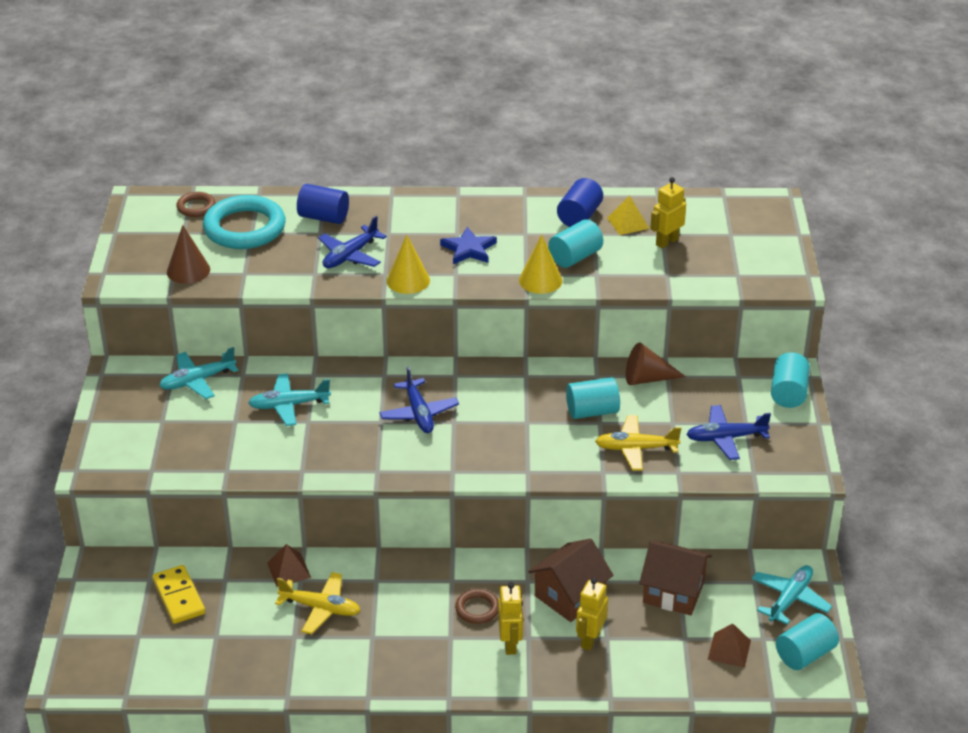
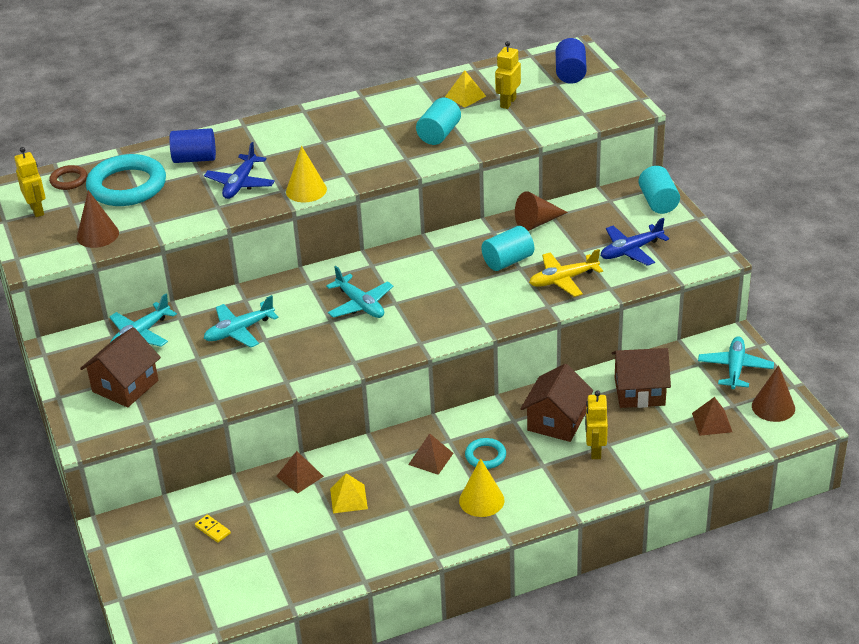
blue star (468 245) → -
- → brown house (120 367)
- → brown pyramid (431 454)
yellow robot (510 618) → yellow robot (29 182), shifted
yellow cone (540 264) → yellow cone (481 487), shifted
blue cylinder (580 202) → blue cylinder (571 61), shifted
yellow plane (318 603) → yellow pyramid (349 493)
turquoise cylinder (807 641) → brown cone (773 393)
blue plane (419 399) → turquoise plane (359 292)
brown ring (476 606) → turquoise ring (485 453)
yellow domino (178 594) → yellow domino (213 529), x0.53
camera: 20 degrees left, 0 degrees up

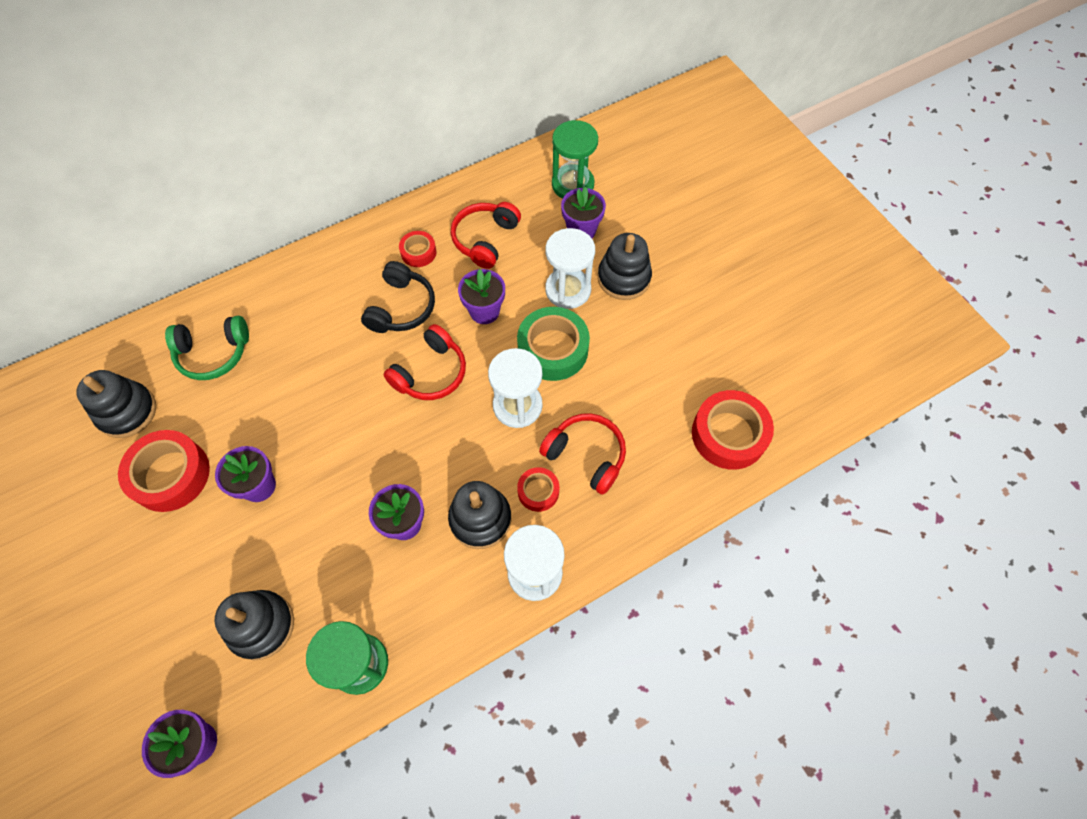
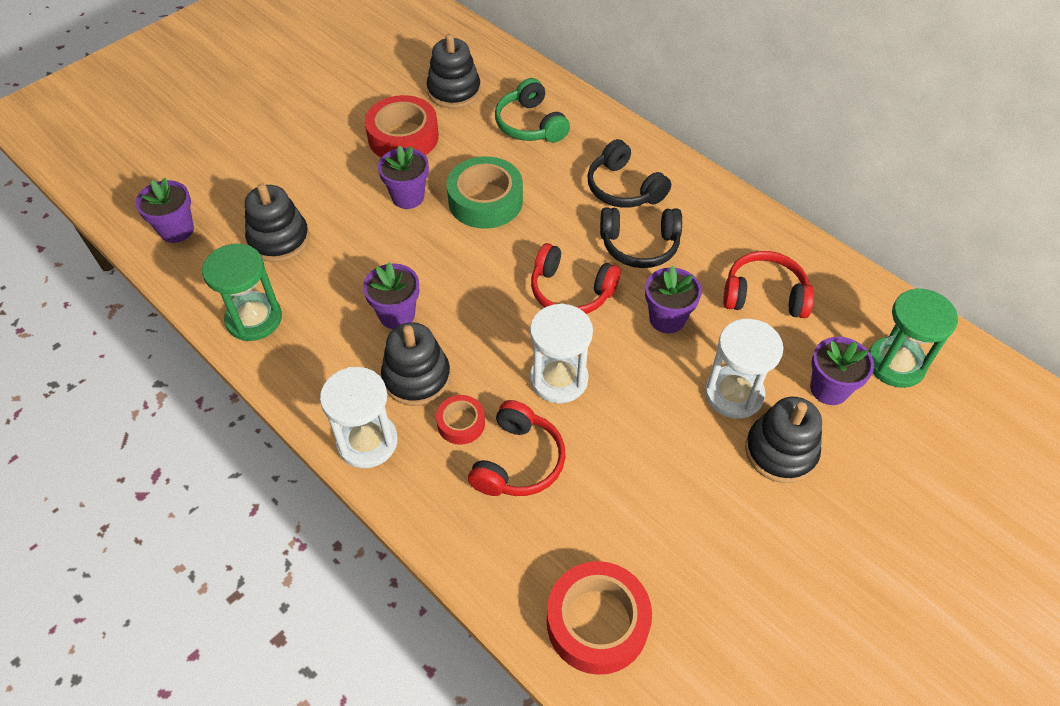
red tape (418 249) → -
- → black headphones (629 173)
green tape (553 344) → green tape (485 192), shifted
camera: 75 degrees right, 10 degrees down

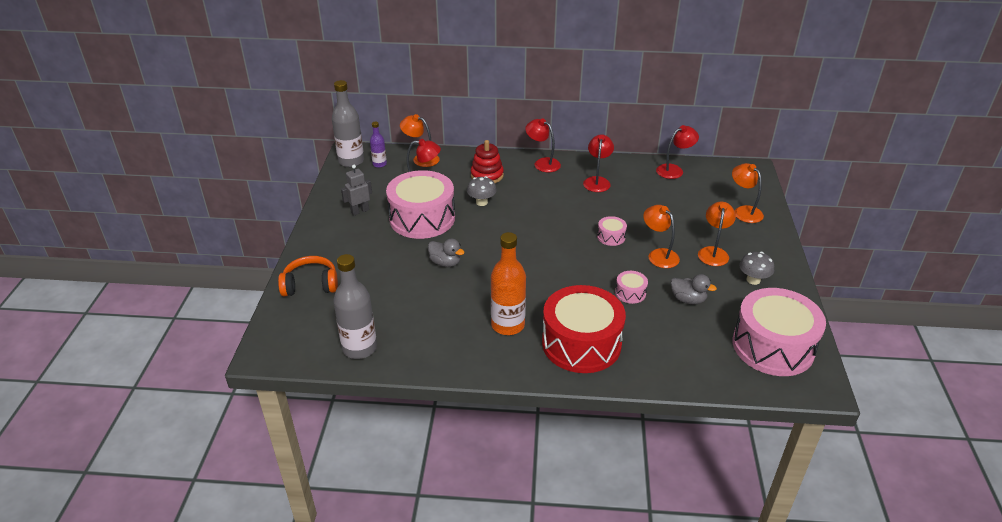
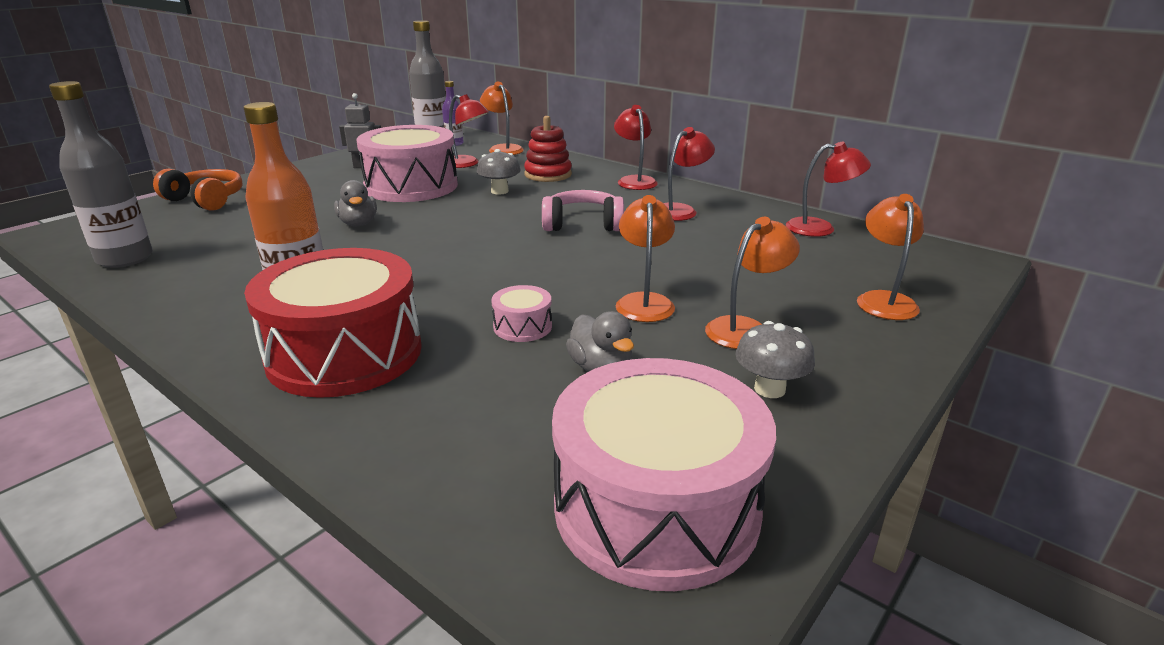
pink drum (612 231) → -
- → pink headphones (583 210)
camera: 35 degrees right, 10 degrees down

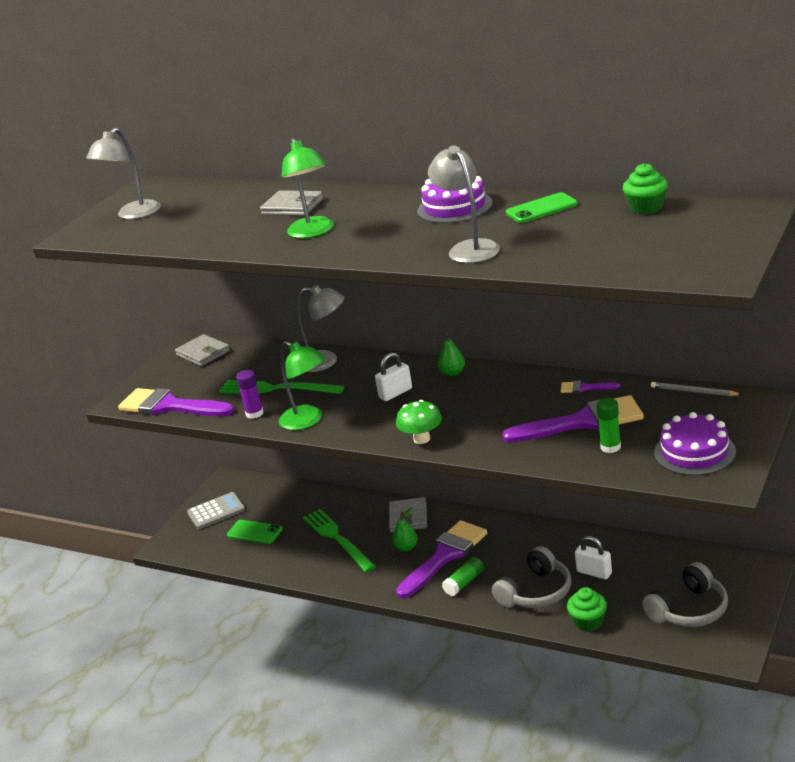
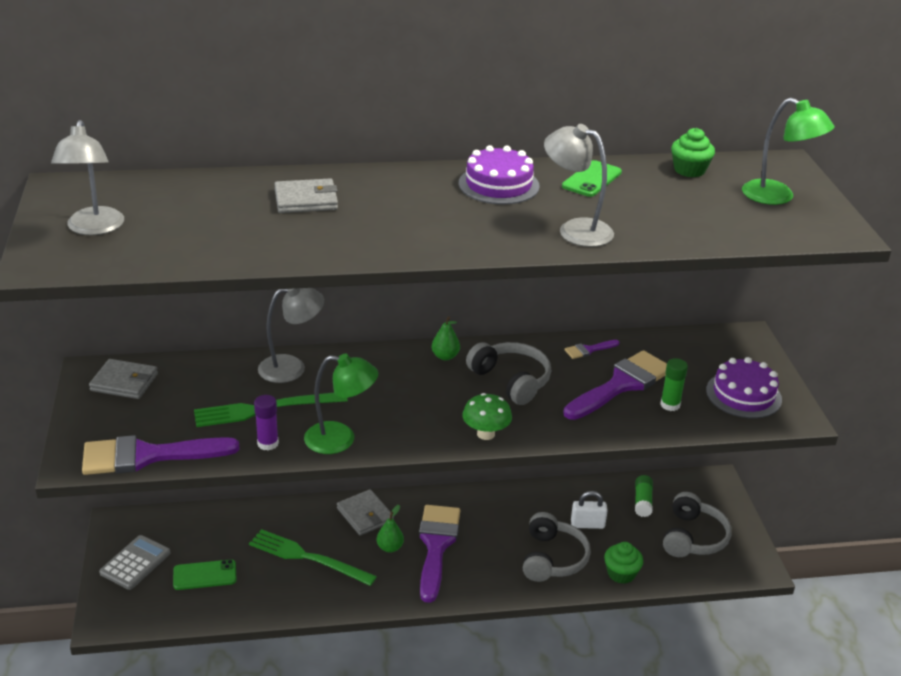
white padlock (393 376) → -
grey pencil (696 389) → -
- → grey headphones (508 373)
green lamp (307 188) → green lamp (788 151), shifted
green glue stick (463 576) → green glue stick (644 496), shifted
camera: 40 degrees left, 5 degrees up

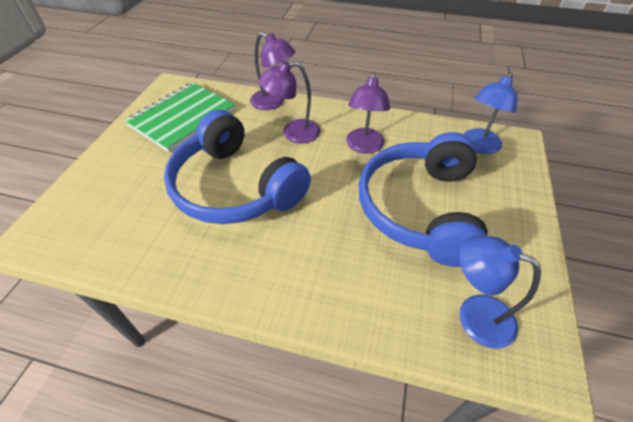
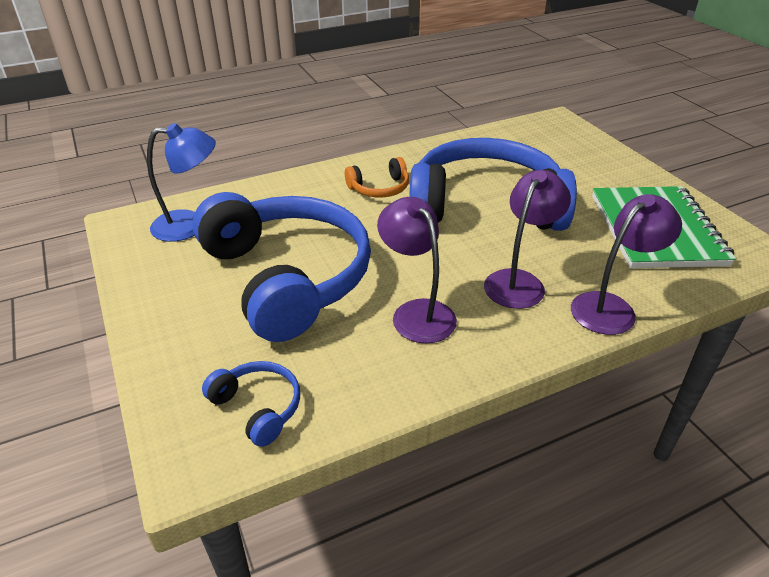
- → orange headphones (377 177)
blue lamp (491 113) → blue headphones (251 404)
purple lamp (273 71) → purple lamp (626 264), 150 degrees clockwise
camera: 140 degrees right, 10 degrees down

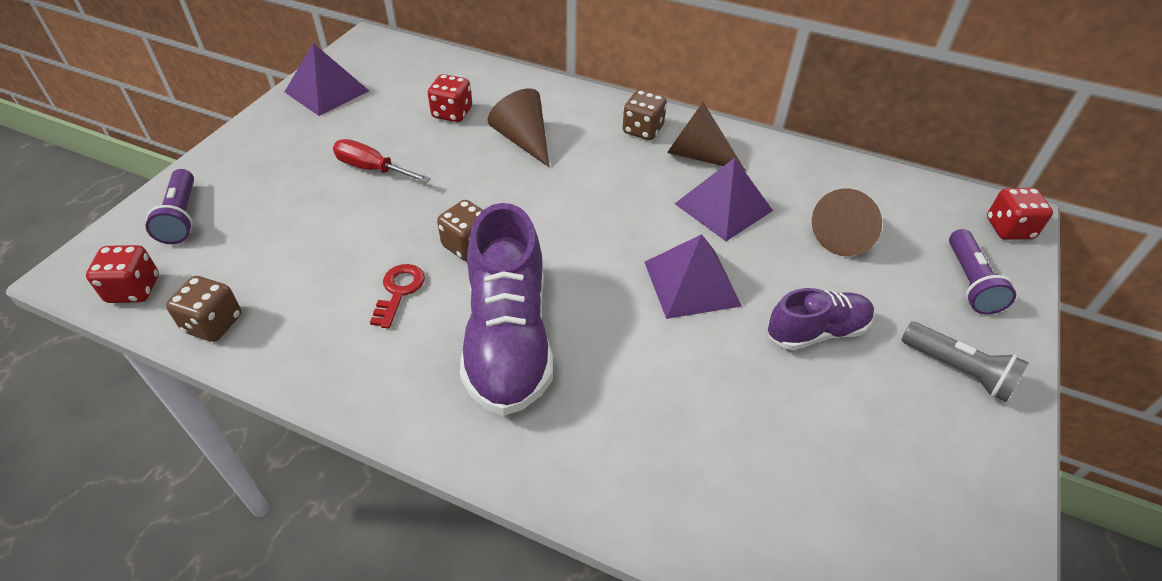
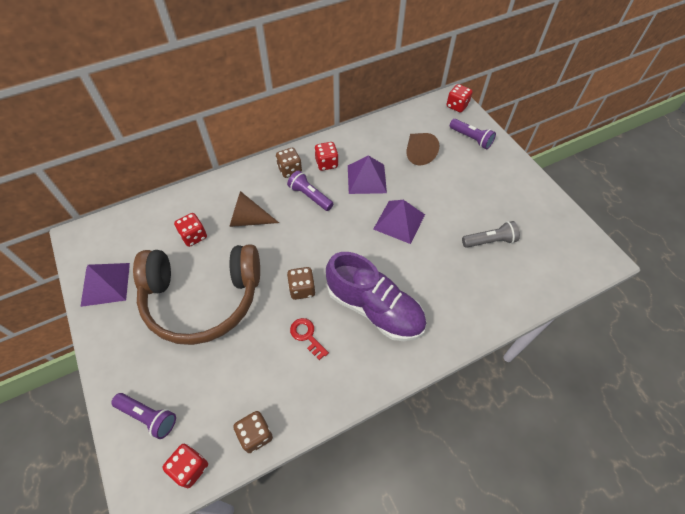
purple shoe (821 319) → -
- → purple flashlight (310 190)
grey flashlight (965 362) → grey flashlight (491 234), shifted
red screwdriver (382 161) → brown headphones (196 294)
brown cone (706 136) → red dice (326 156)
camera: 50 degrees left, 10 degrees up

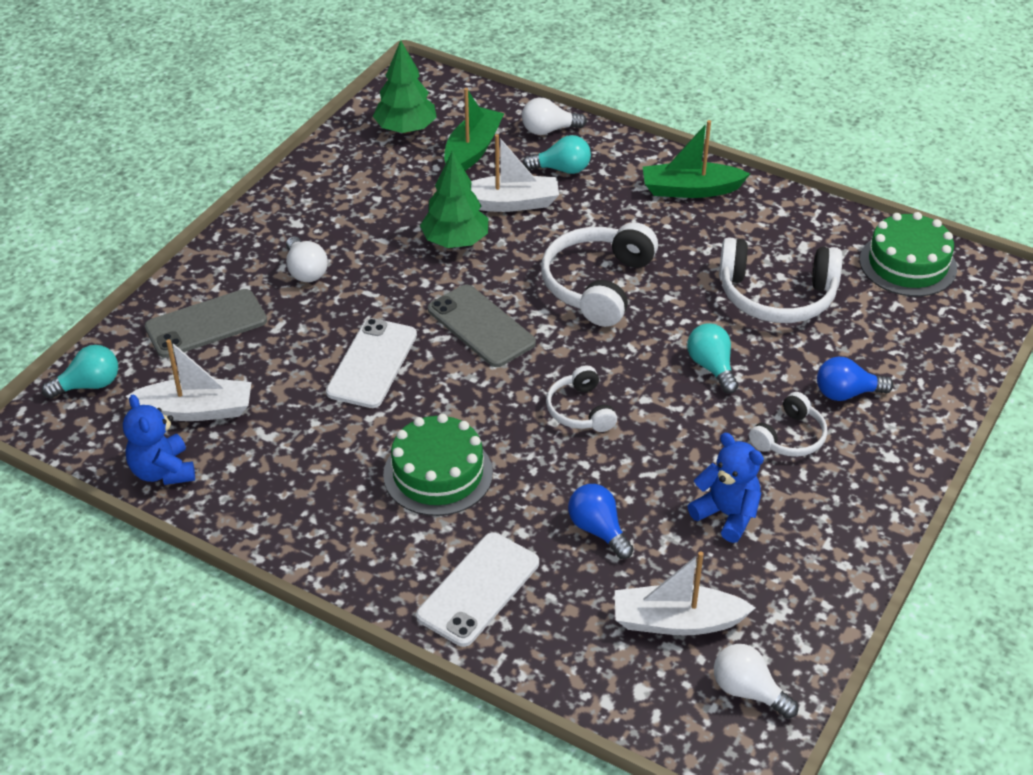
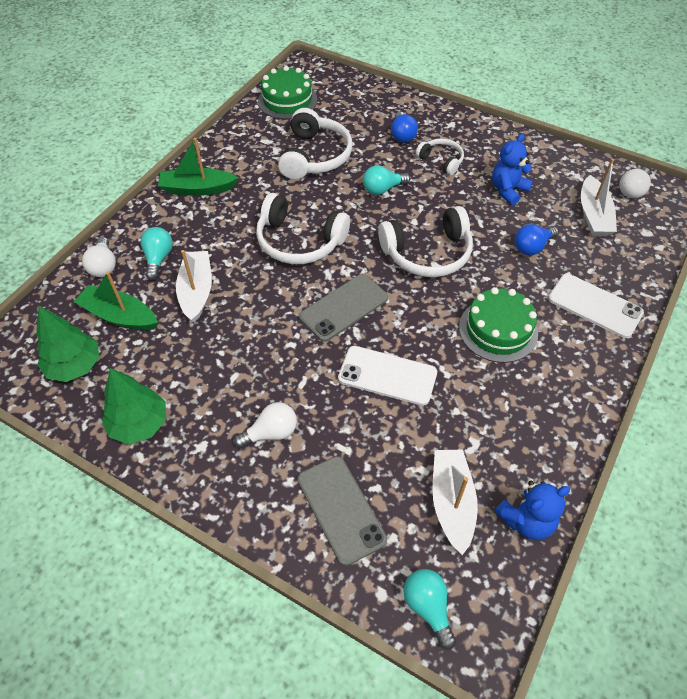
green tree (454 199) → green tree (134 406), shifted
green boat (696 159) → green boat (198 167), 90 degrees clockwise
white headphones (581 398) → white headphones (425 241), x1.78
camera: 90 degrees left, 10 degrees up

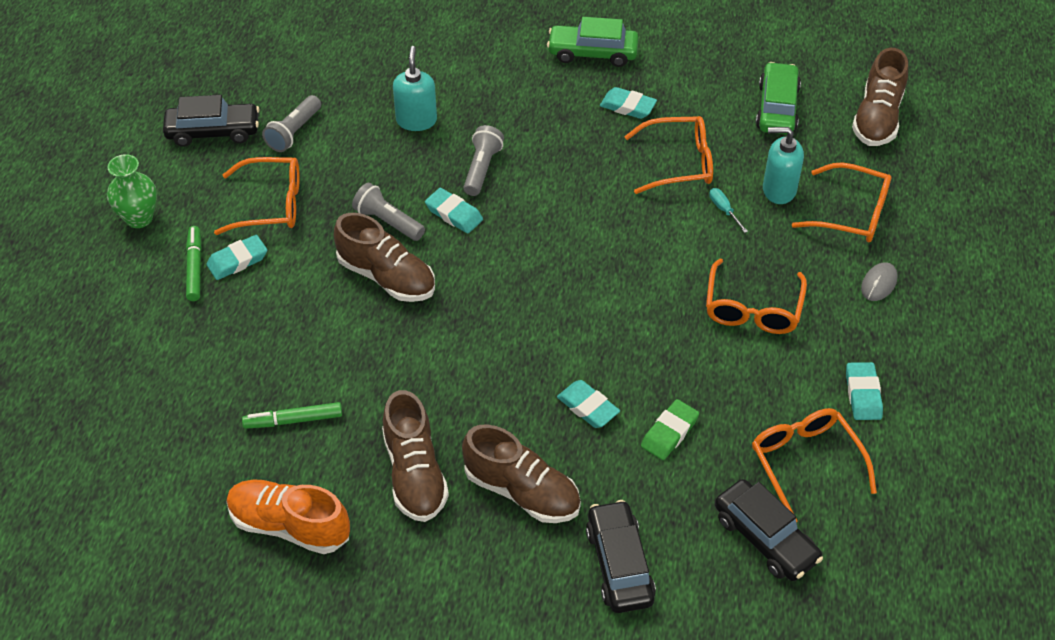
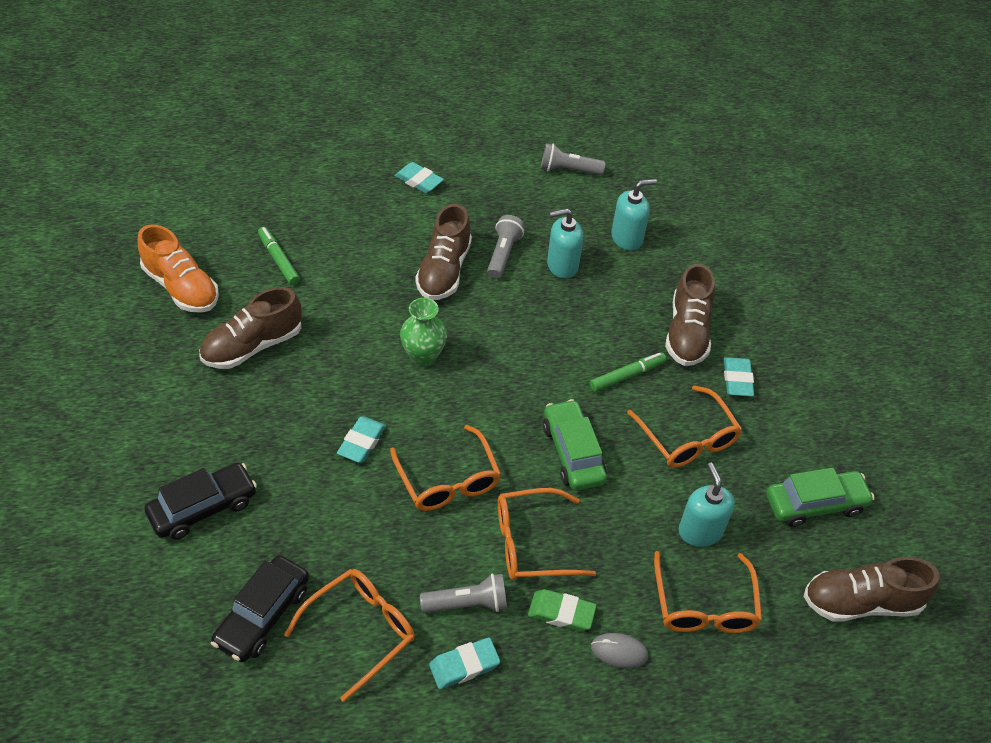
black car (211 121) → -
turquoise eraser (454 210) → -
turquoise screwdriver (728 210) → -
- → turquoise soap dispenser (565 243)
green vase (132 191) → green vase (423 332), shifted
green marker (194 263) → green marker (628 372), shifted
orange glasses (257 196) → orange glasses (445 468), shifted
brown shoe (521 473) → brown shoe (690 314), shifted
grey flashlight (483 160) → grey flashlight (463 593), shifted
green car (593 42) → green car (575 445), shifted
green eraser (670 429) → green eraser (562 610), shifted
orange shoe (288 517) → orange shoe (178 268), 135 degrees clockwise
camera: 65 degrees right, 0 degrees up

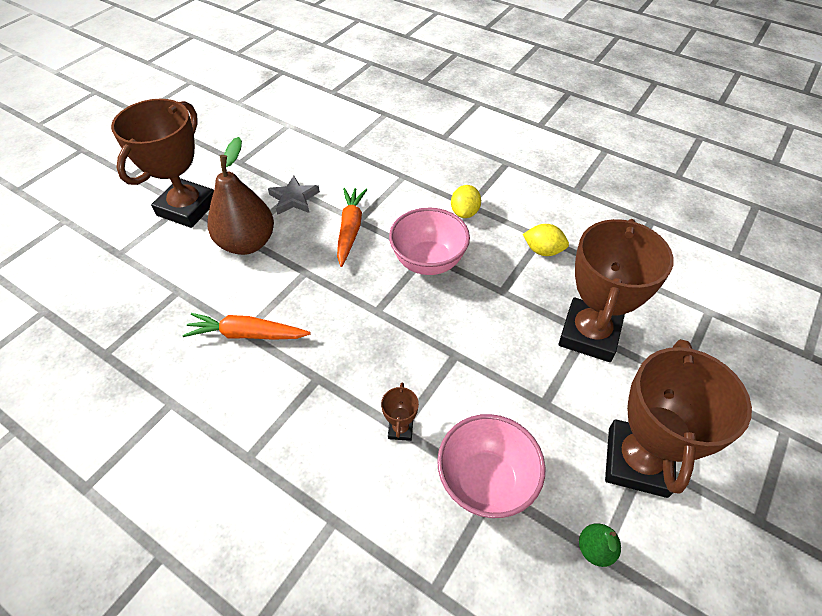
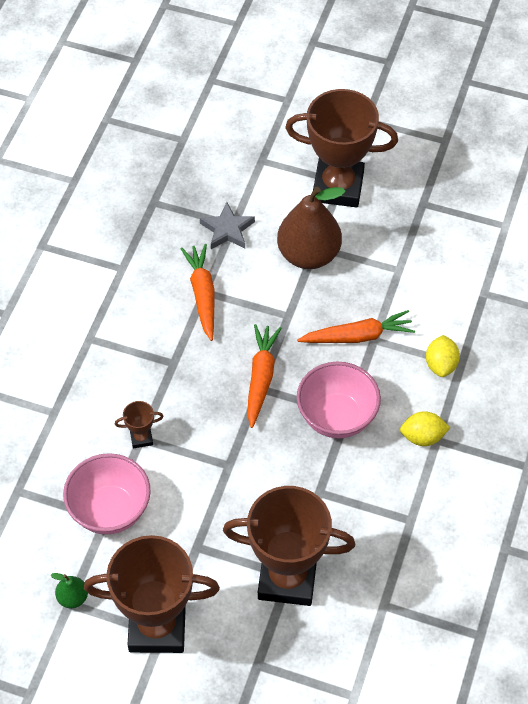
- → orange carrot (264 376)
grey star (294 195) → grey star (227 225), shifted
yellow lemon (546 240) → yellow lemon (443 356), shifted
camera: 75 degrees right, 5 degrees up

